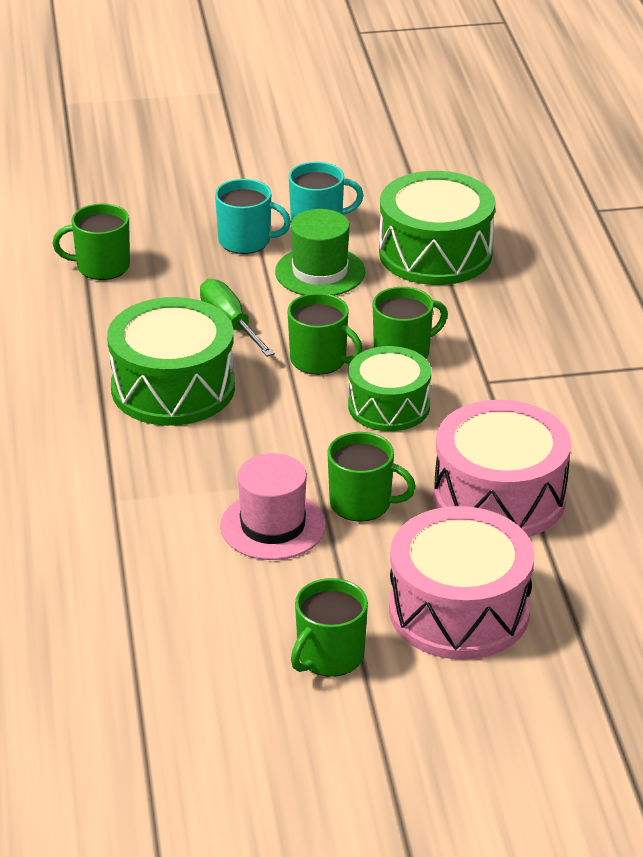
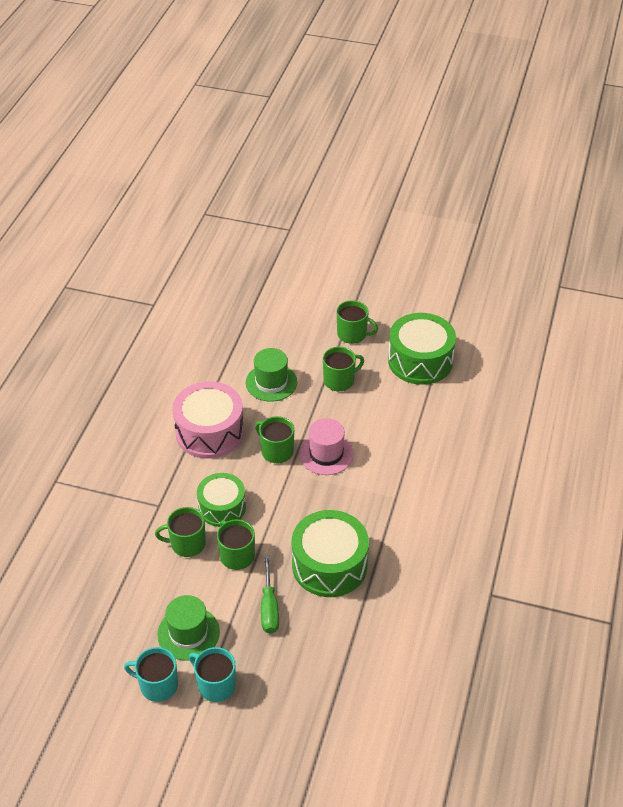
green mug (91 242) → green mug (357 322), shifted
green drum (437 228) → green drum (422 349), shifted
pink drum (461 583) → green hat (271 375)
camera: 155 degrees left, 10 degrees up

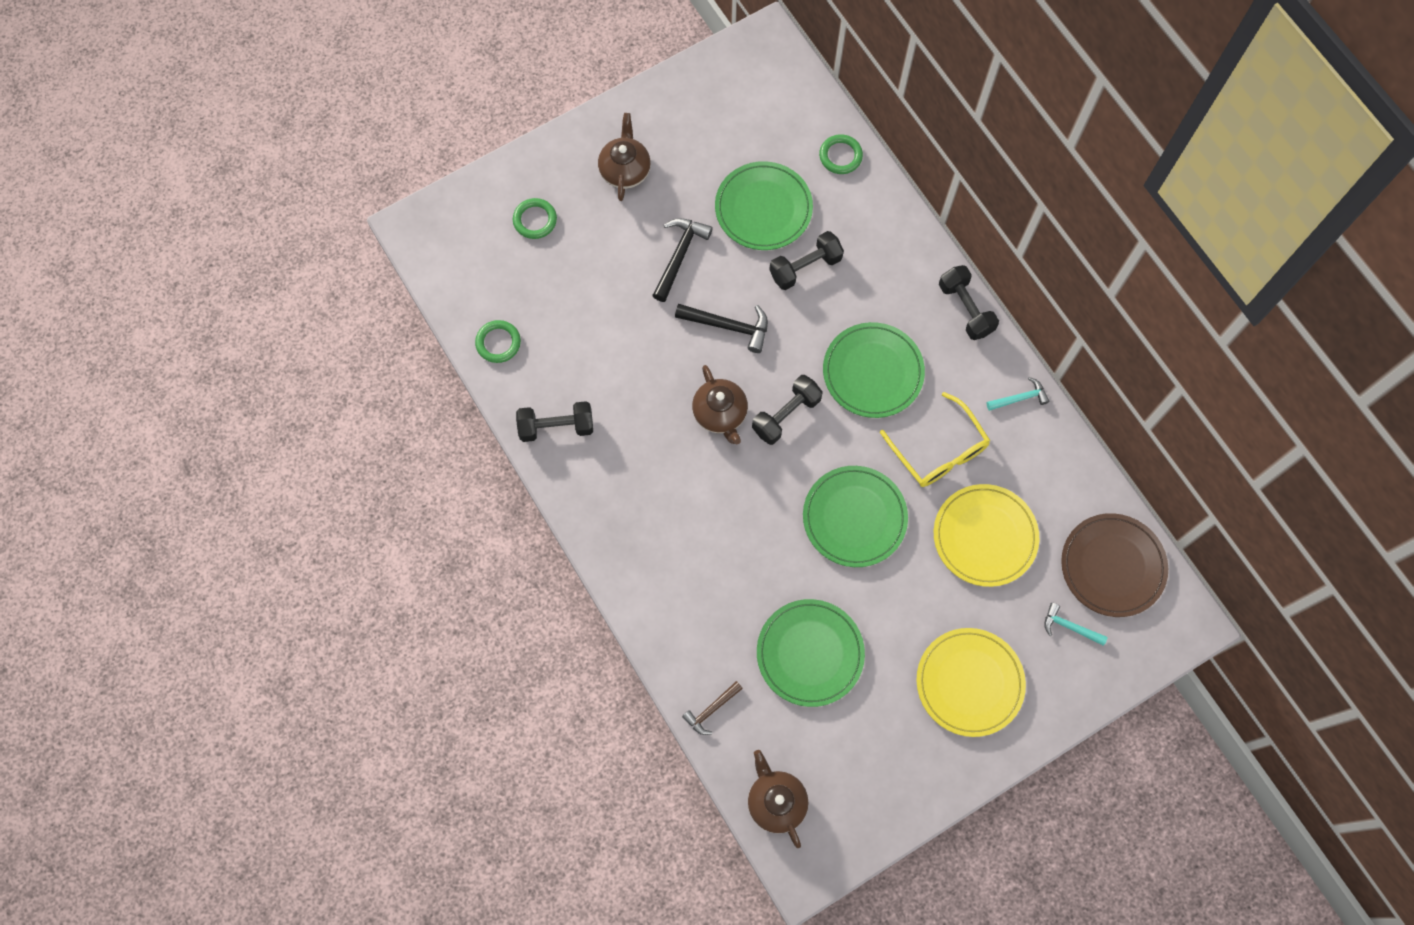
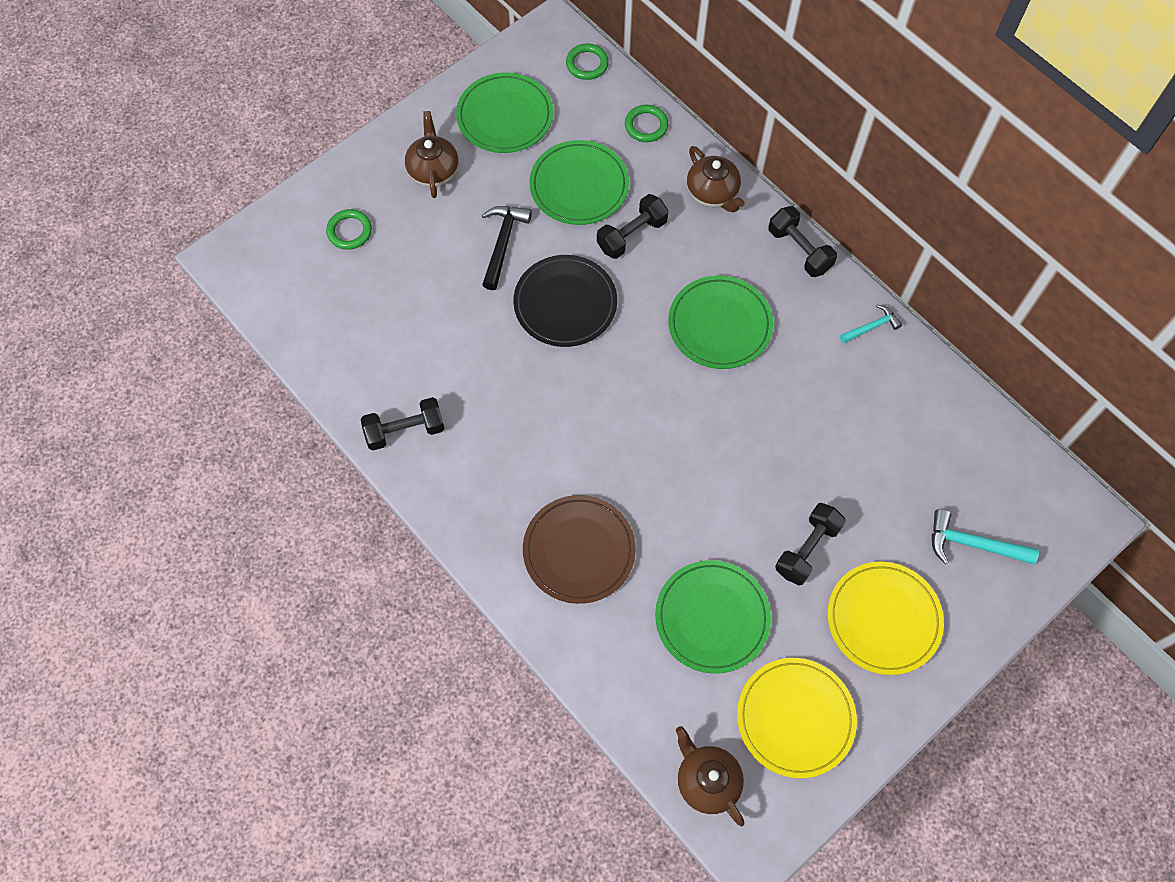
brown hammer (712 708) → -
yellow glasses (935 439) → -
green ring (498 341) → green ring (587 62), shifted
brown teapot (720 404) → brown teapot (716 179), shifted
black dumbbell (787 410) → black dumbbell (810 544), shifted
green plate (855 516) → green plate (504 112), shifted
yellow plate (986 535) → yellow plate (797 718), shifted
brown plate (1114 565) → brown plate (579 549), shifted
black hammer (721 328) → black plate (565 301)
turquoise hammer (1076 624) → turquoise hammer (985 536), x1.57
camera: 10 degrees left, 5 degrees down

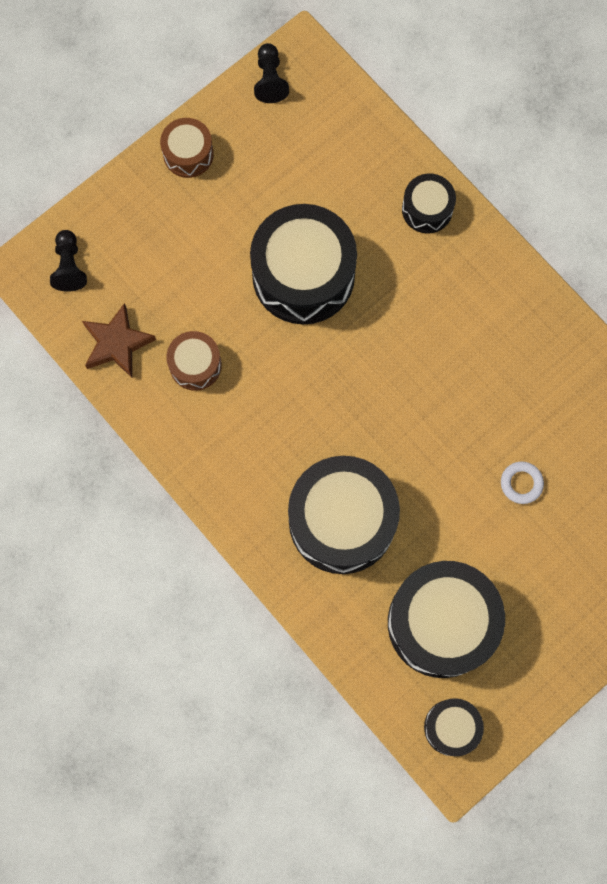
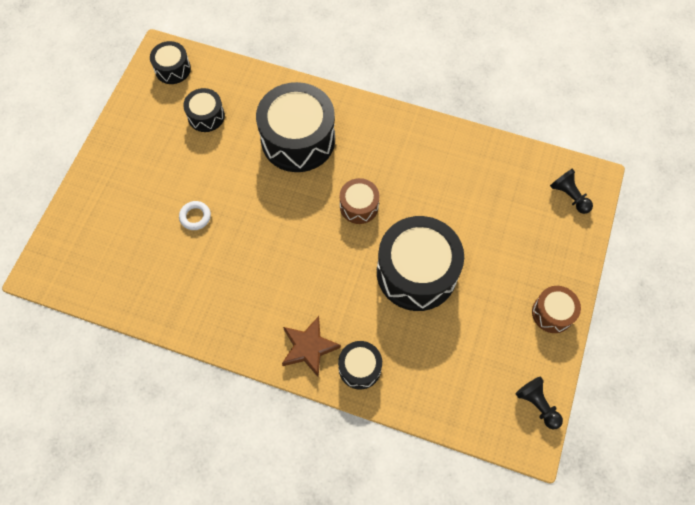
brown star (119 340) → brown star (311 346), shifted
brown drum (194 361) → brown drum (360 201), shifted
black drum (446 619) → black drum (204 110), x0.50
camera: 150 degrees right, 10 degrees down

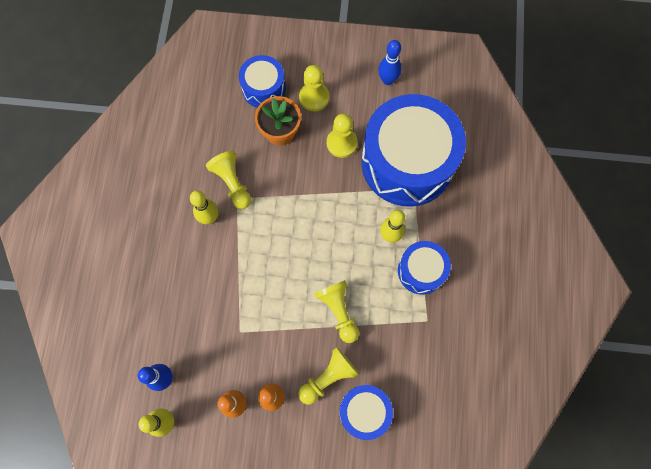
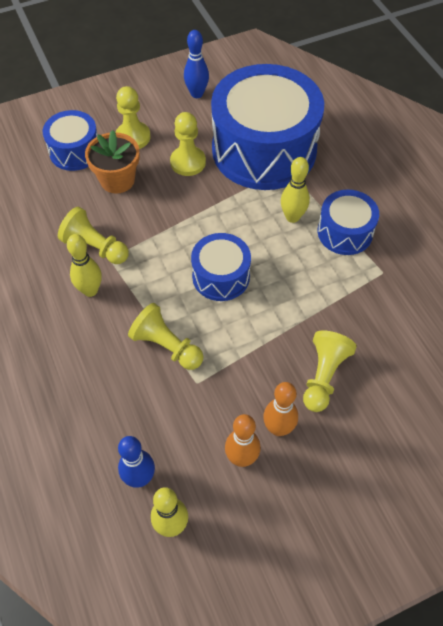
yellow pawn (336 311) → yellow pawn (165 336), shifted
blue drum (366 412) → blue drum (221 267), shifted
camera: 30 degrees left, 15 degrees down

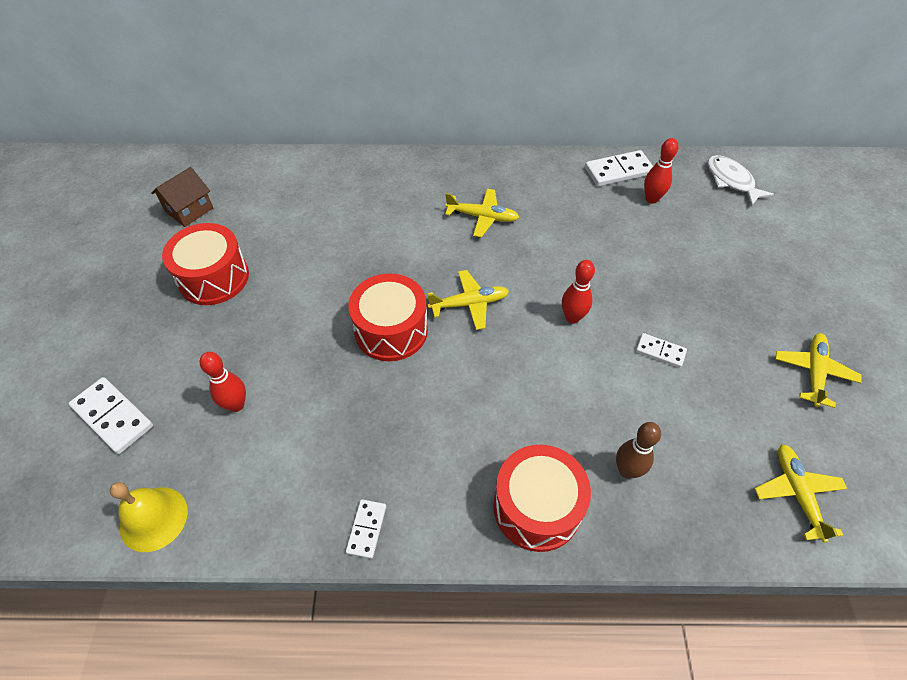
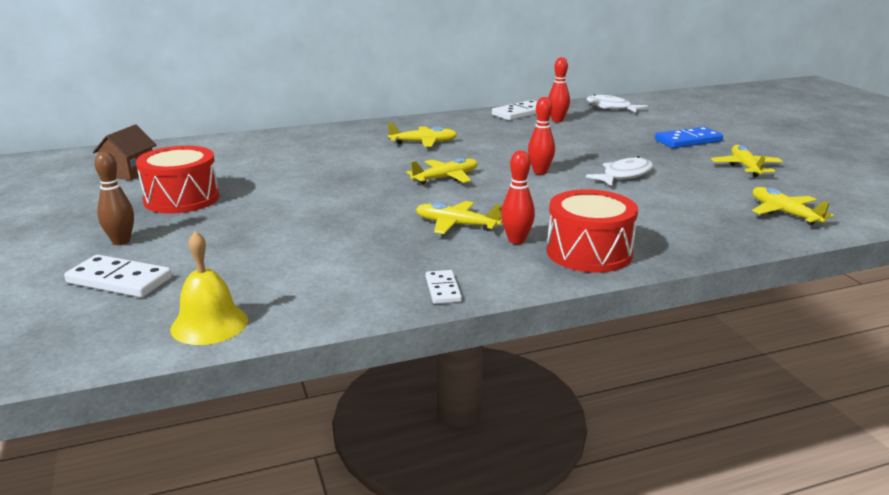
red drum (388 317) → -
- → yellow plane (459 217)
- → blue domino (689 137)
red bowling pin (223 382) → red bowling pin (518 197), shifted
brown bowling pin (638 450) → brown bowling pin (114 198), shifted
white domino (661 350) → white fish (619 171)
camera: 20 degrees left, 30 degrees down

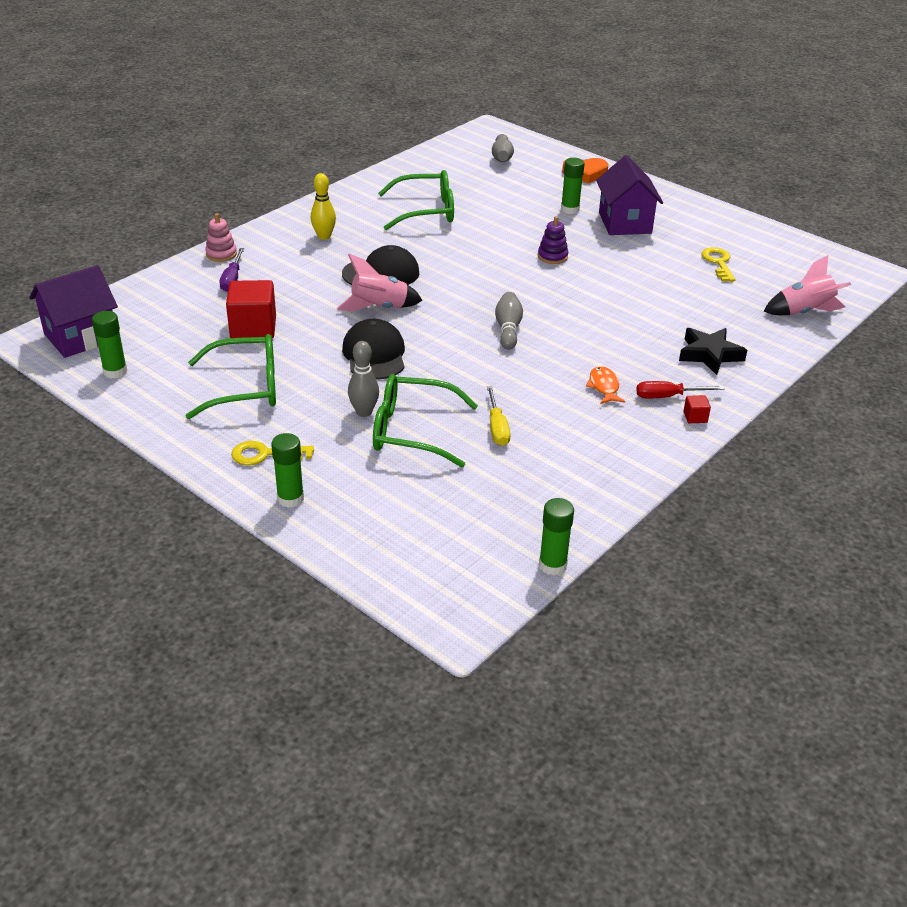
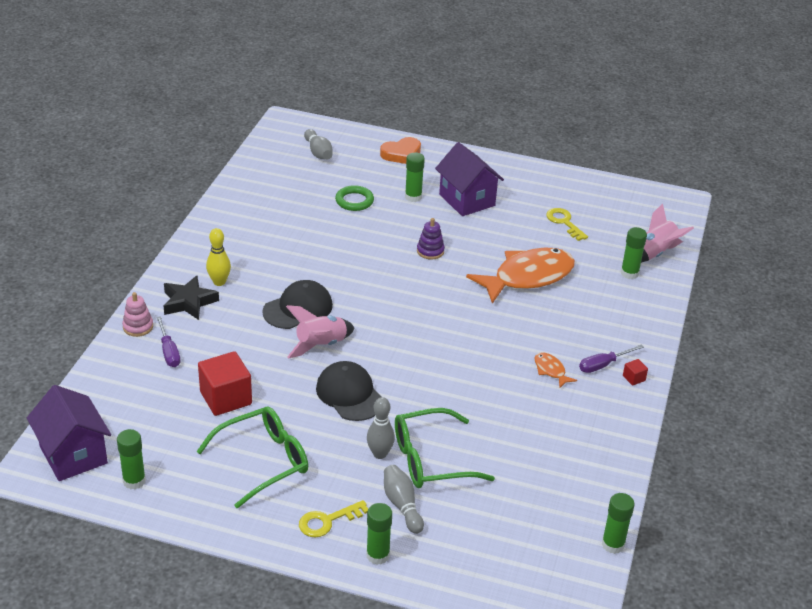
green glasses (416 200) → -
yellow screwdriver (499 416) → -
- → green ring (354 198)
- → orange fish (520 276)
- → green glue stick (634 253)
grey bowling pin (509 321) → grey bowling pin (404 499), shifted
black star (713 351) → black star (191 298), shifted
red screwdriver (680 389) → purple screwdriver (611 359)
purple house (73 311) → purple house (69 433), 60 degrees counterclockwise
camera: 25 degrees left, 0 degrees up

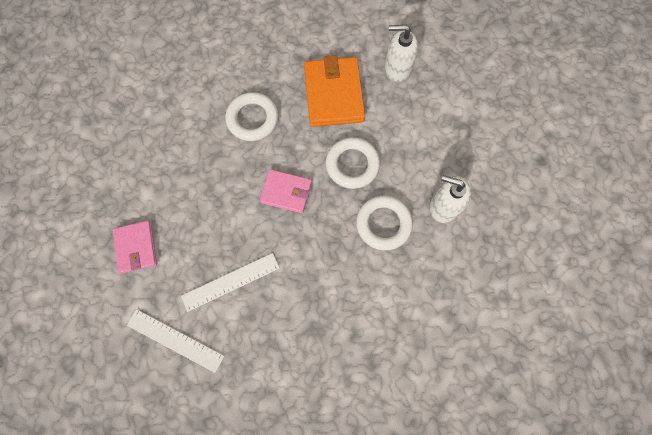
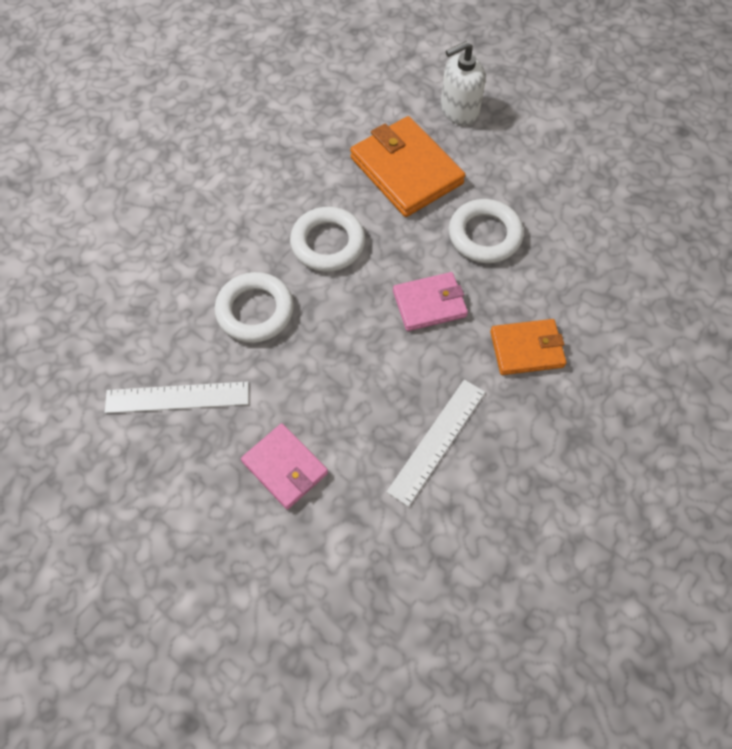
white soap dispenser (450 199) → -
- → orange wallet (528 347)
white ruler (175 341) → white ruler (177 397), shifted
white ring (384 223) → white ring (254 307), shifted
camera: 30 degrees left, 10 degrees down

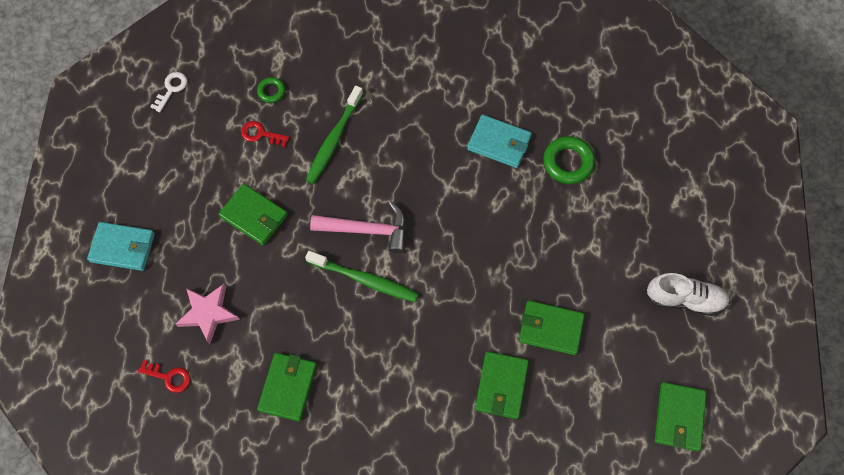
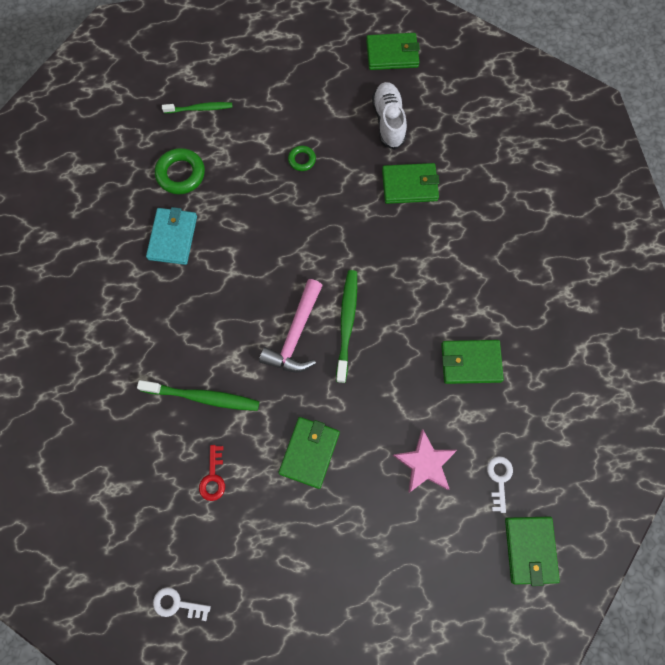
turquoise wallet (121 246) → -
- → green toothbrush (197 107)
green ring (271 90) → green ring (302 158), shifted
green wallet (552 327) → green wallet (532 551), shifted
white shoe (687 294) → white shoe (389 115), shifted
red key (164 376) → white key (500 484)
pink hammer (358 227) → pink hammer (291 325), 150 degrees counterclockwise
camera: 105 degrees left, 5 degrees up

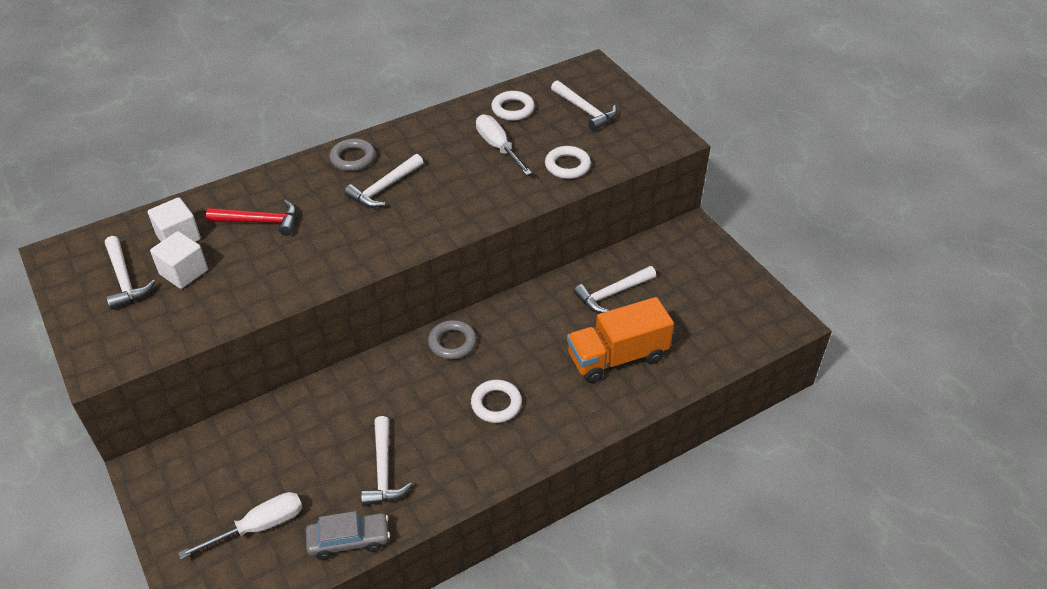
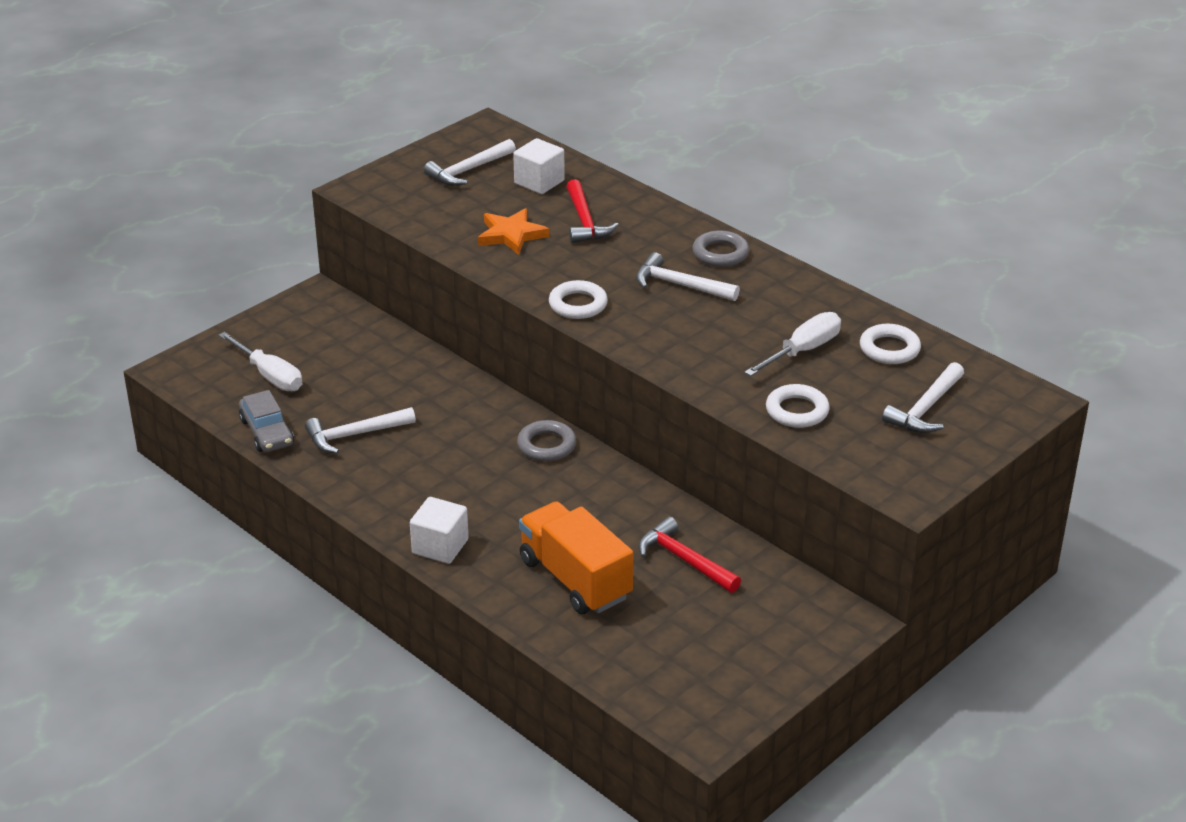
- → orange star (513 231)
white cube (179 260) → white cube (439 530), shifted
white ring (496 401) → white ring (578 299), shifted
white hammer (615 289) → red hammer (689 555)
camera: 75 degrees right, 10 degrees down

